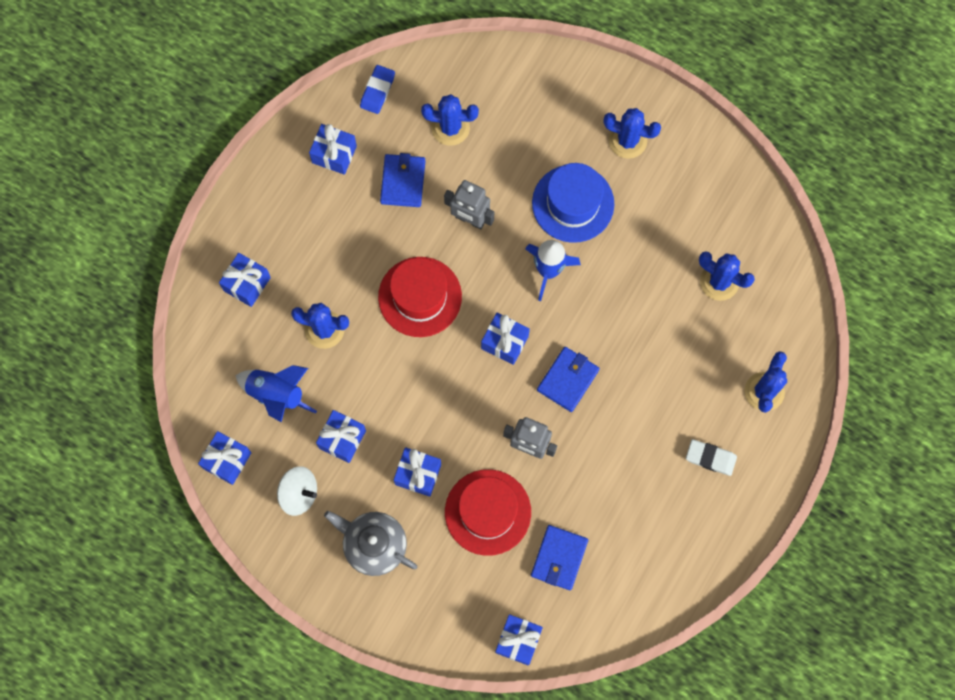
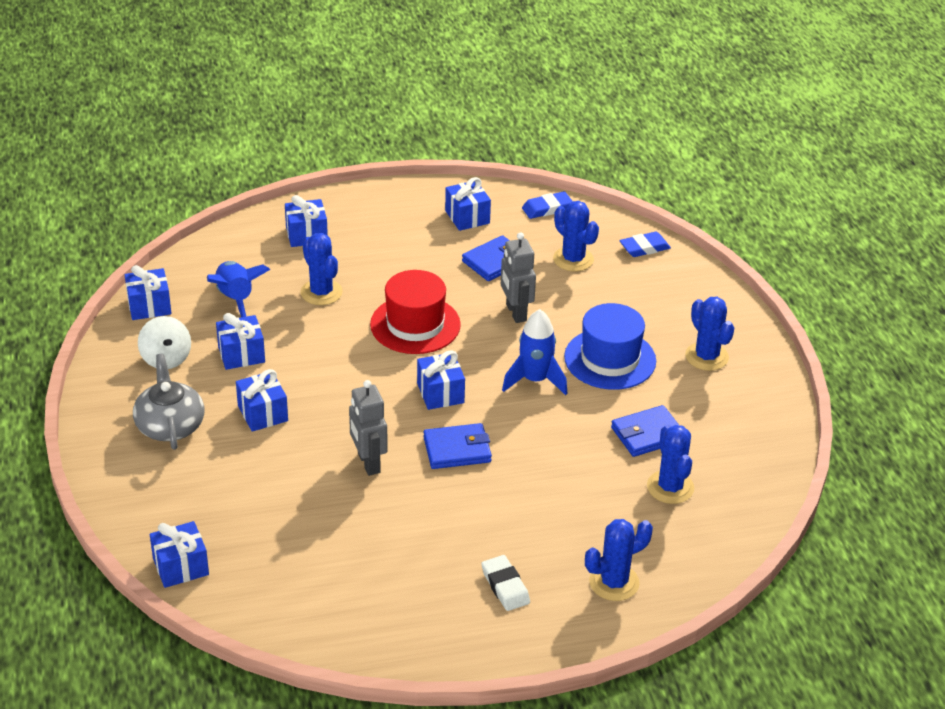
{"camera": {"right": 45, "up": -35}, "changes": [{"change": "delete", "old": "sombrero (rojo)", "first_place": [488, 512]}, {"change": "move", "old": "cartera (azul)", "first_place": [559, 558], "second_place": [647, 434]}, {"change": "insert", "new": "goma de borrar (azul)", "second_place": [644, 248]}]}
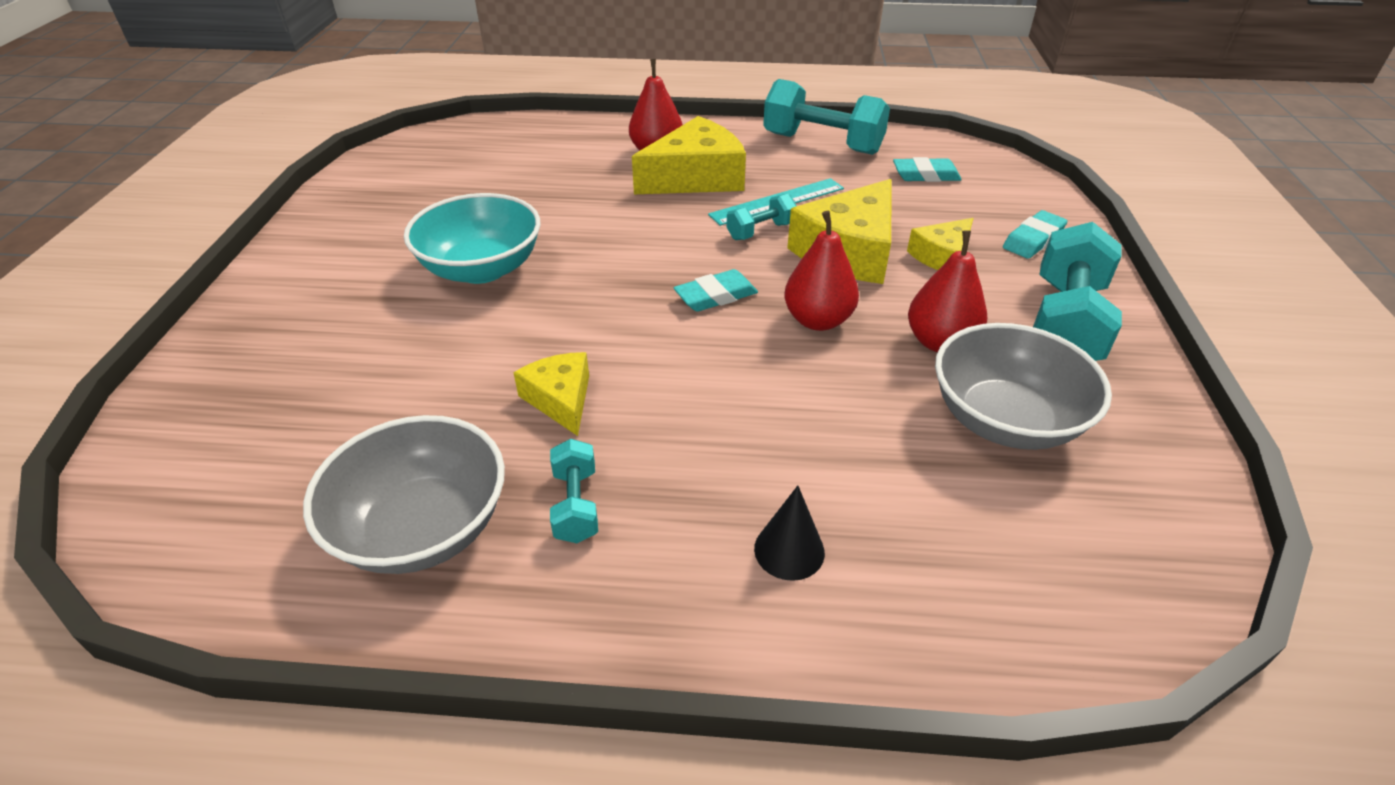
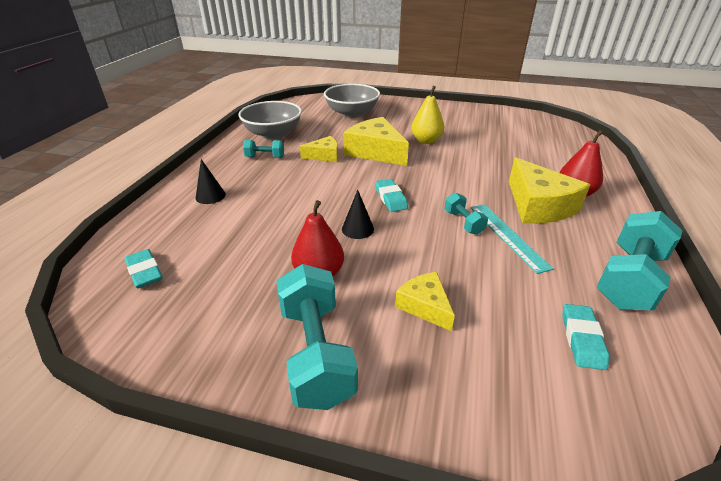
{"camera": {"right": 100, "up": -5}, "changes": [{"change": "replace", "old": "cuenco (turquesa)", "new": "pera (amarillo)", "first_place": [482, 268], "second_place": [426, 141]}, {"change": "replace", "old": "pera (rojo)", "new": "cono (negro)", "first_place": [818, 320], "second_place": [357, 229]}, {"change": "move", "old": "queso (amarillo)", "first_place": [849, 251], "second_place": [375, 151]}, {"change": "move", "old": "cuenco (gris)", "first_place": [1005, 420], "second_place": [352, 113]}, {"change": "move", "old": "goma de borrar (turquesa)", "first_place": [1033, 239], "second_place": [144, 272]}, {"change": "rotate", "old": "mancuerna (turquesa)", "first_place": [1064, 323], "second_place": [316, 352], "degrees": 45}]}
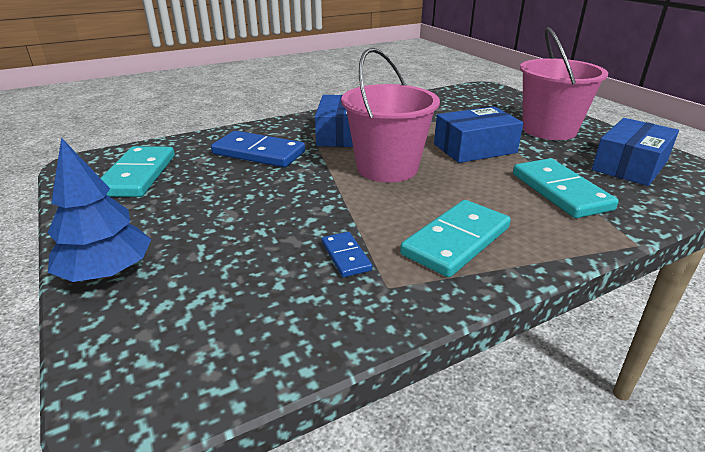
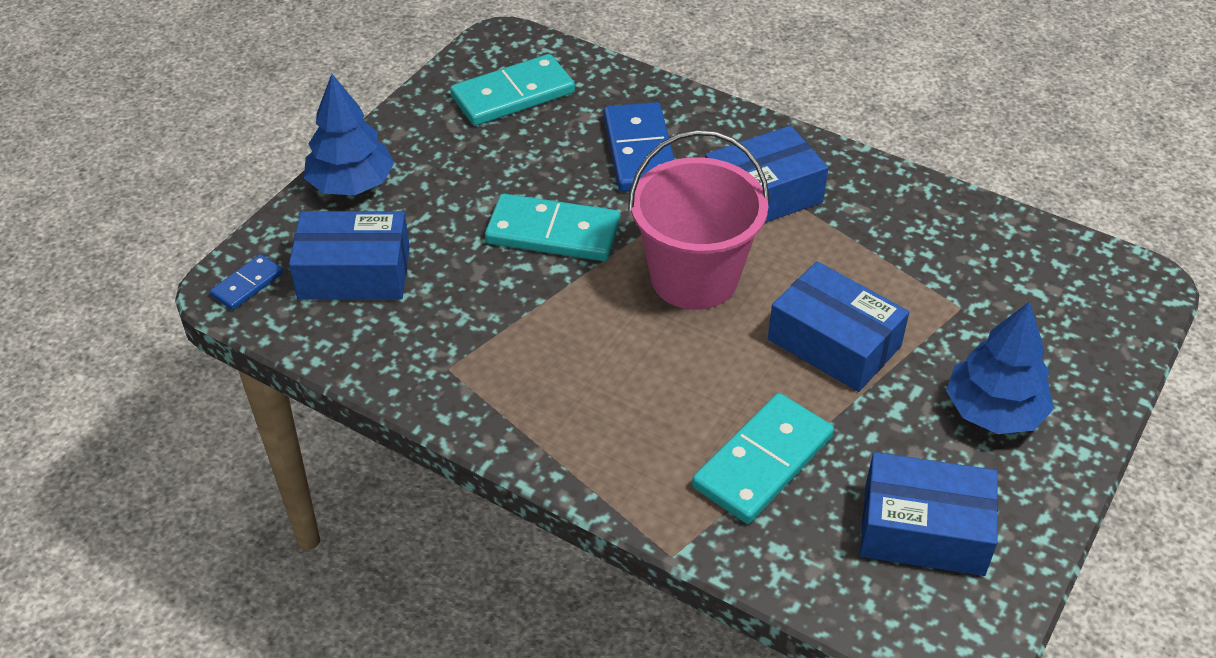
{"camera": {"right": 60, "up": 15}, "changes": [{"change": "move", "old": "ficha de dominó (azul)", "first_place": [346, 256], "second_place": [247, 285]}, {"change": "move", "old": "ficha de dominó (turquesa)", "first_place": [456, 241], "second_place": [553, 232]}, {"change": "replace", "old": "balde (rosa)", "new": "árbol (azul)", "first_place": [549, 130], "second_place": [993, 411]}, {"change": "insert", "new": "caja (azul)", "second_place": [354, 273]}]}
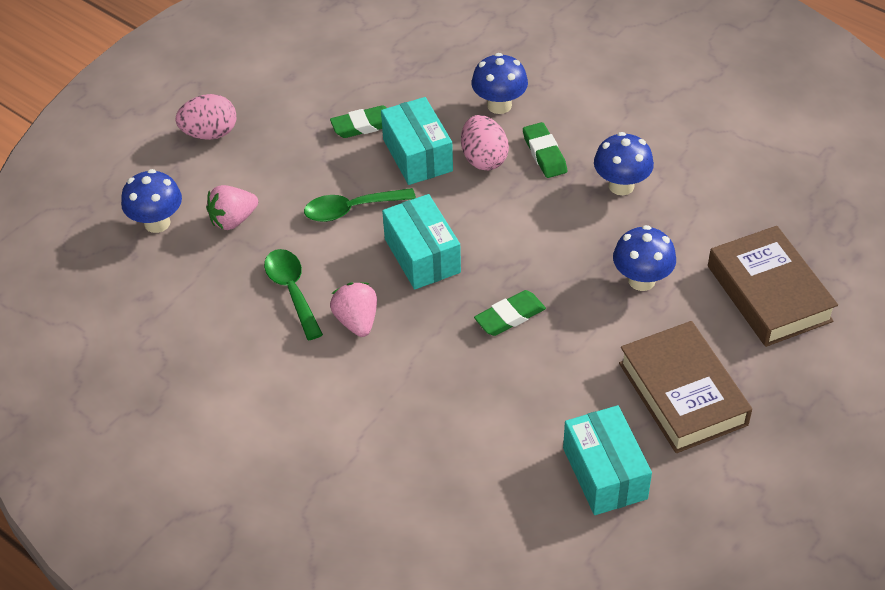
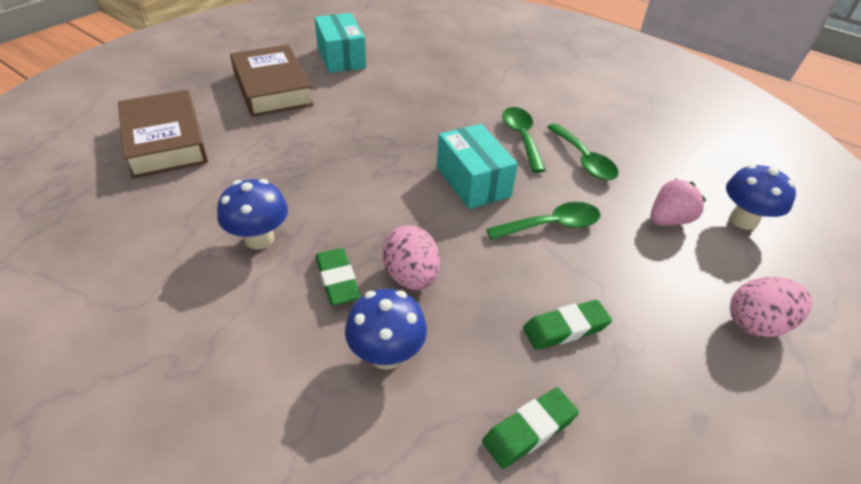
{"camera": {"right": 175, "up": -5}, "changes": [{"change": "replace", "old": "fresa (rosa)", "new": "cuchara (verde)", "first_place": [357, 321], "second_place": [521, 138]}, {"change": "delete", "old": "caja (turquesa)", "first_place": [417, 155]}, {"change": "move", "old": "goma de borrar (verde)", "first_place": [510, 316], "second_place": [529, 430]}, {"change": "delete", "old": "seta (azul)", "first_place": [641, 280]}]}
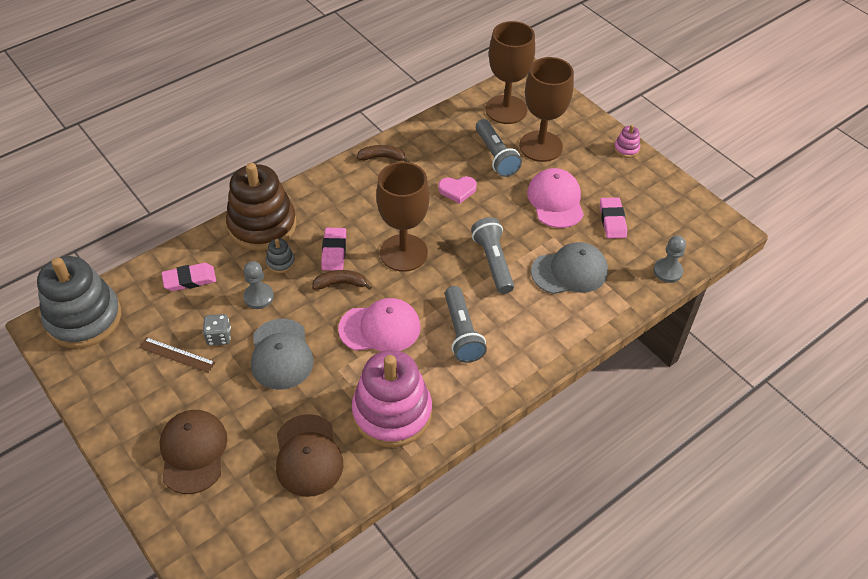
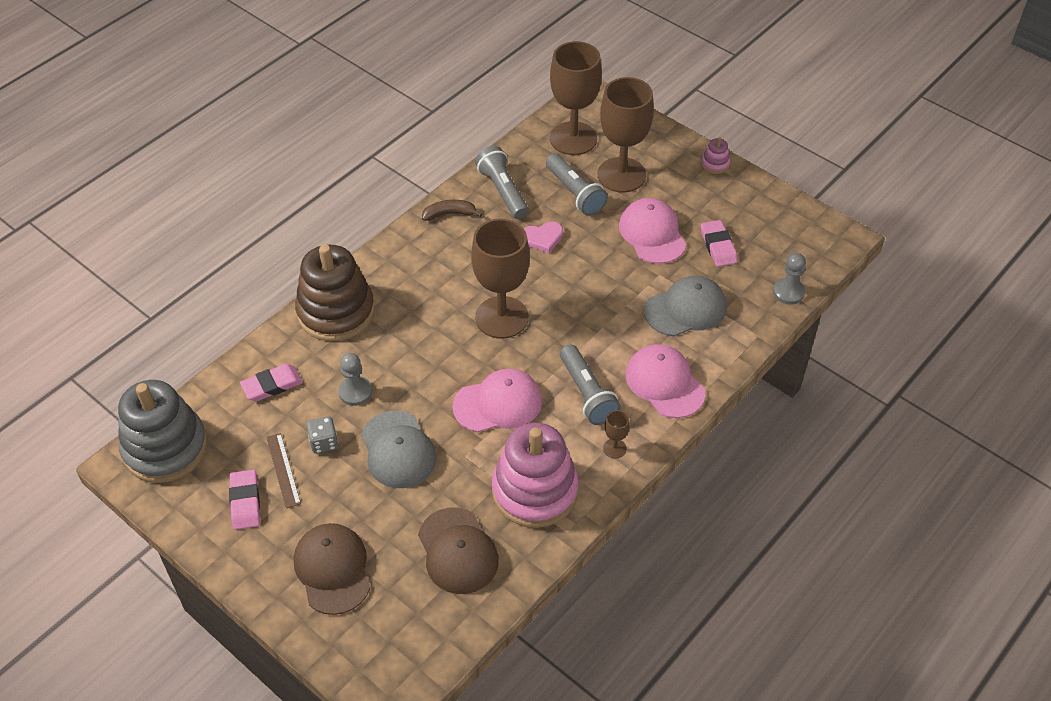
{"camera": {"right": -10, "up": 0}, "changes": [{"change": "rotate", "old": "regla (marrón)", "first_place": [177, 355], "second_place": [283, 470], "degrees": 60}, {"change": "delete", "old": "juguete apilable (gris)", "first_place": [280, 262]}, {"change": "delete", "old": "plátano (marrón)", "first_place": [340, 284]}, {"change": "move", "old": "goma de borrar (rosa)", "first_place": [334, 251], "second_place": [245, 502]}, {"change": "move", "old": "lámpara de mano (gris)", "first_place": [493, 262], "second_place": [503, 191]}, {"change": "insert", "new": "copa (marrón)", "second_place": [614, 448]}, {"change": "insert", "new": "gorra (rosa)", "second_place": [664, 383]}]}
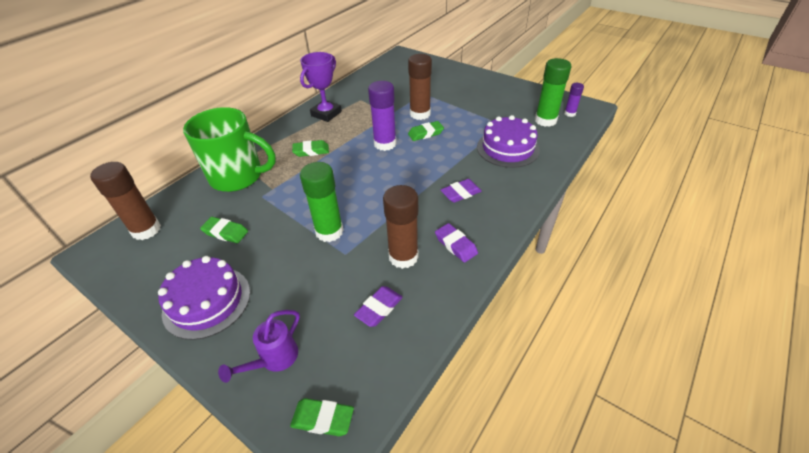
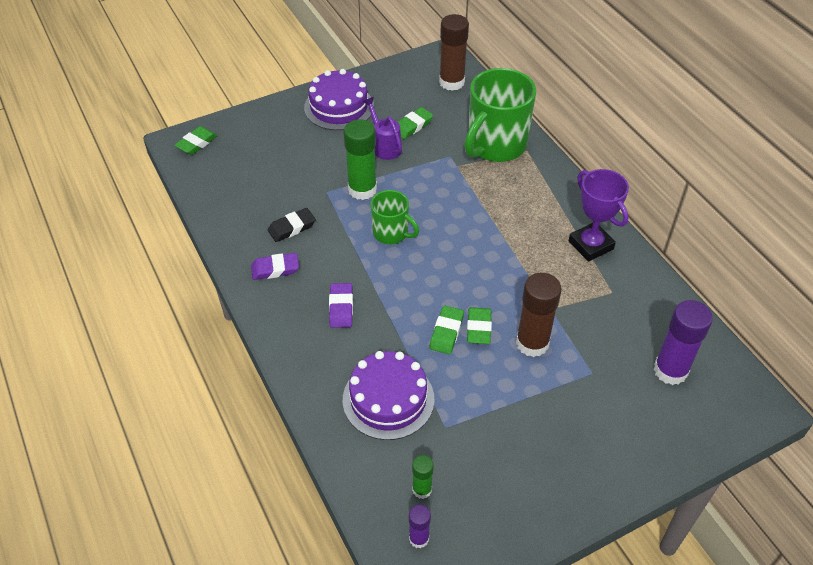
{"camera": {"right": 115, "up": 5}, "changes": [{"change": "move", "old": "regadera (morado)", "first_place": [274, 360], "second_place": [384, 146]}, {"change": "move", "old": "goma de borrar (verde)", "first_place": [311, 151], "second_place": [446, 332]}, {"change": "delete", "old": "goma de borrar (morado)", "first_place": [379, 308]}, {"change": "move", "old": "barra de pegamento (morado)", "first_place": [385, 144], "second_place": [670, 370]}, {"change": "replace", "old": "barra de pegamento (marrón)", "new": "goma de borrar (negro)", "first_place": [403, 257], "second_place": [292, 227]}, {"change": "resize", "old": "barra de pegamento (verde)", "first_place": [545, 120], "second_place": [422, 489], "factor": 0.53}, {"change": "insert", "new": "taza (verde)", "second_place": [391, 233]}]}
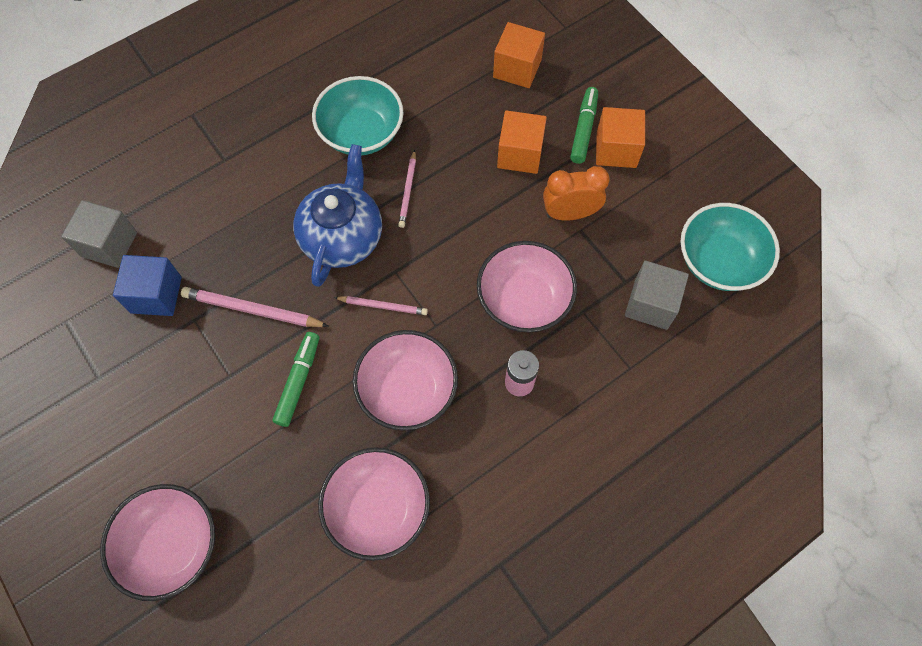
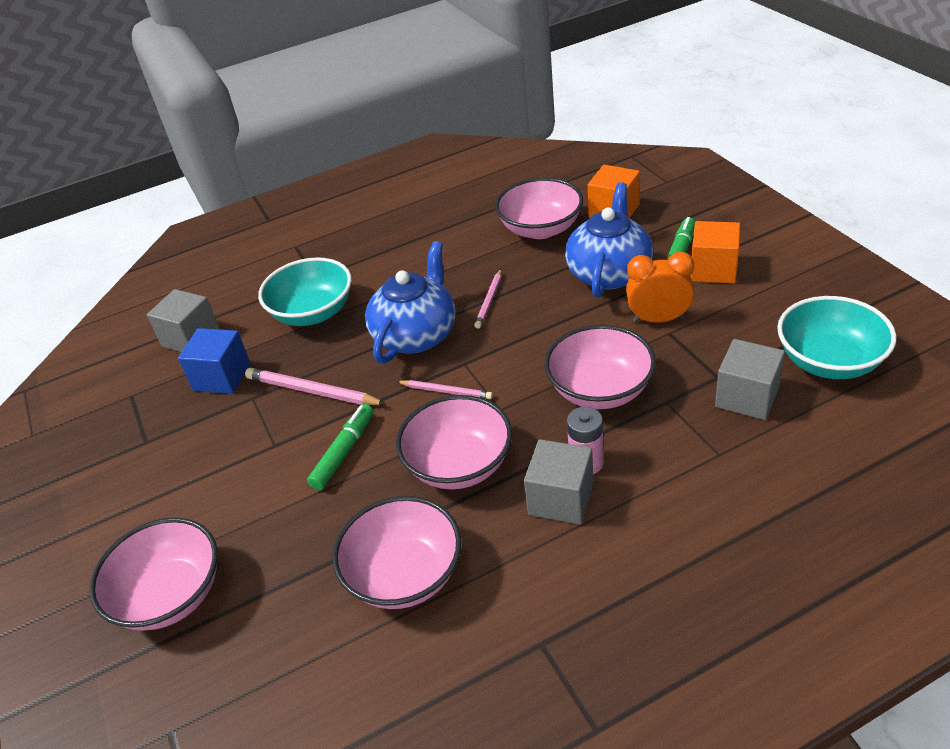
{"camera": {"right": 15, "up": -25}, "changes": [{"change": "move", "old": "cuenco (turquesa)", "first_place": [361, 133], "second_place": [313, 313]}, {"change": "replace", "old": "cubo (naranja)", "new": "tetera (azul)", "first_place": [520, 154], "second_place": [609, 273]}, {"change": "insert", "new": "cuenco (rosa)", "second_place": [541, 229]}, {"change": "insert", "new": "cubo (gris)", "second_place": [561, 499]}]}
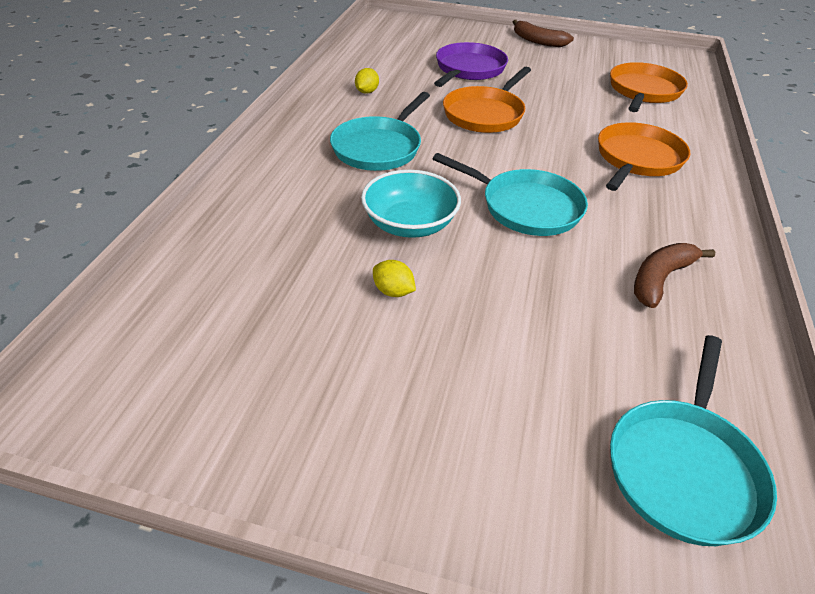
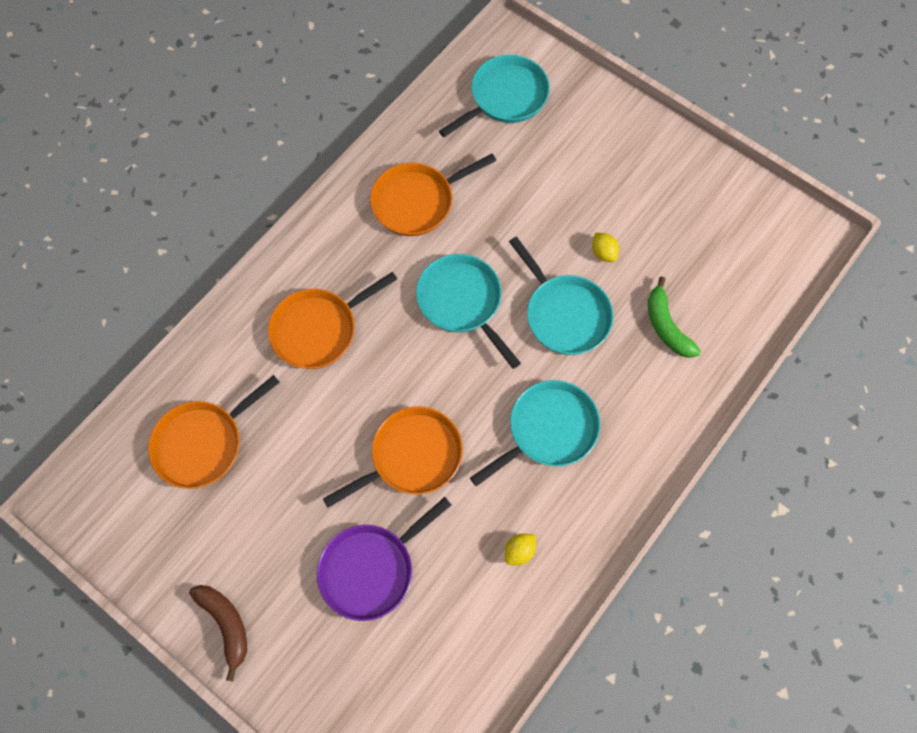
{"camera": {"right": -155, "up": 25}, "changes": [{"change": "replace", "old": "cuenco (turquesa)", "new": "sartén (turquesa)", "first_place": [410, 224], "second_place": [564, 314]}, {"change": "replace", "old": "plátano (marrón)", "new": "sartén (naranja)", "first_place": [660, 279], "second_place": [417, 201]}, {"change": "insert", "new": "plátano (verde)", "second_place": [666, 326]}]}
